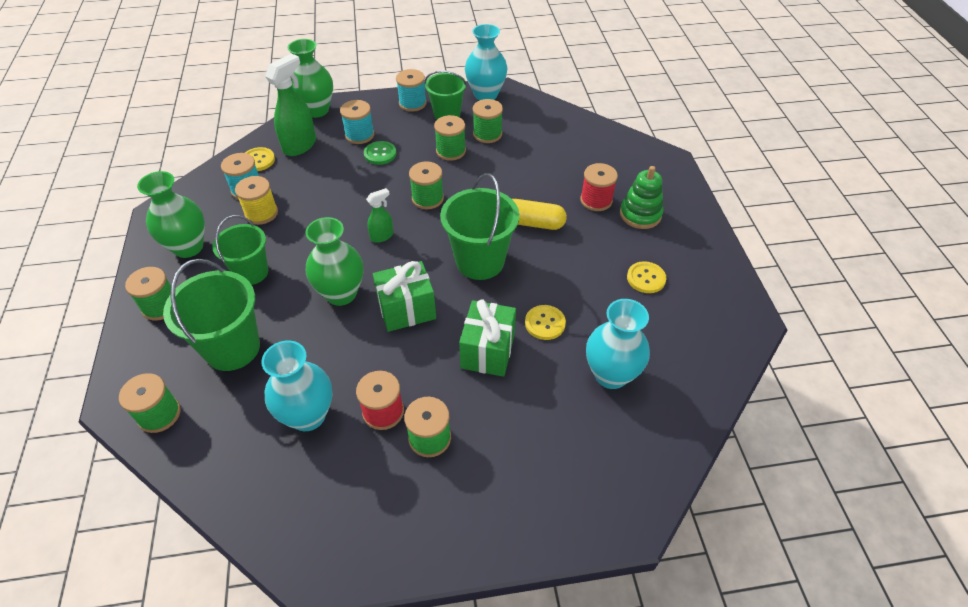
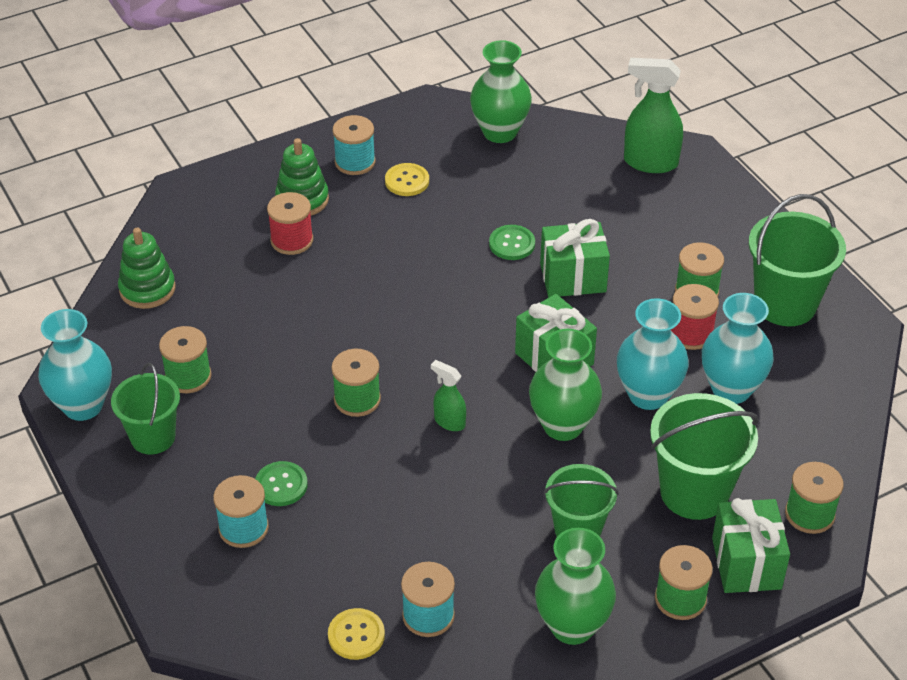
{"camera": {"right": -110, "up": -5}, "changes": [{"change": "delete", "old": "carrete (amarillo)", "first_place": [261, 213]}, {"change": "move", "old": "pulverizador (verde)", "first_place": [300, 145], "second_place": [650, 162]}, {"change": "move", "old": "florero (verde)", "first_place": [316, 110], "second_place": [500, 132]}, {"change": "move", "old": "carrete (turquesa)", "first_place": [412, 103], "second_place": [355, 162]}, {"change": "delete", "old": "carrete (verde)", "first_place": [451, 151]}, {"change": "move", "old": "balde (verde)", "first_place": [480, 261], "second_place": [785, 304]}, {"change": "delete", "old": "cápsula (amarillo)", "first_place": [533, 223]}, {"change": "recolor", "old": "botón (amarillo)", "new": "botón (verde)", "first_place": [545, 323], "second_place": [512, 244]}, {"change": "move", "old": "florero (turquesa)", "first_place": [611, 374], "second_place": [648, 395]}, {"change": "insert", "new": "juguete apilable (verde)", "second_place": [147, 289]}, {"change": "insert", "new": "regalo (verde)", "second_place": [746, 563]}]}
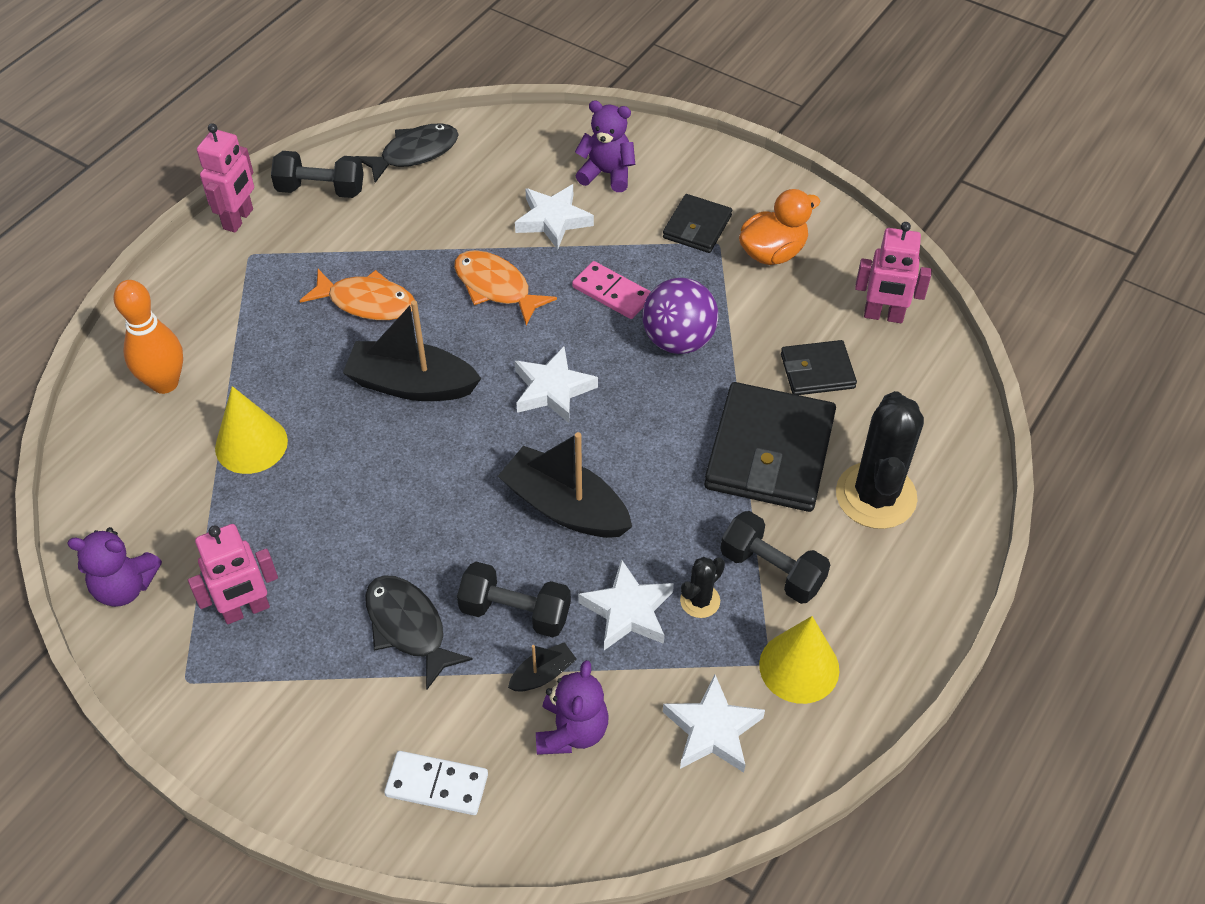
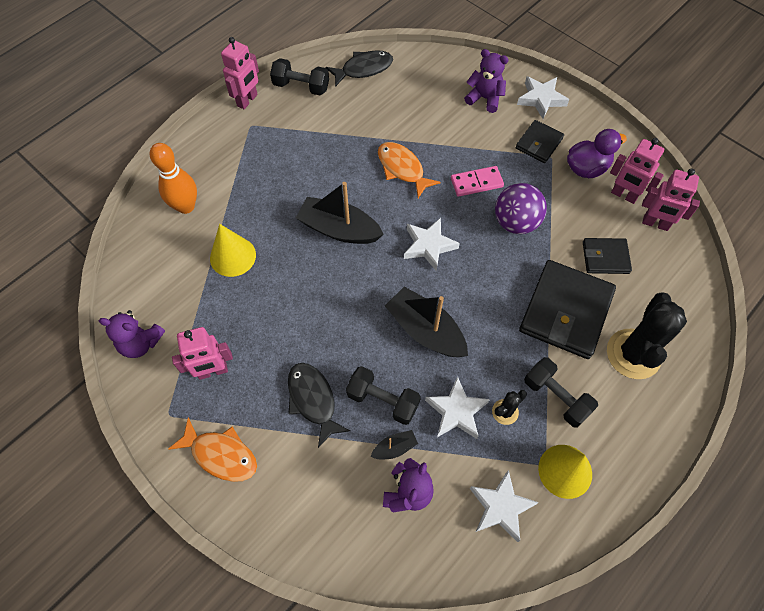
{"camera": {"right": 10, "up": 10}, "changes": [{"change": "move", "old": "pez (naranja)", "first_place": [366, 302], "second_place": [221, 454]}, {"change": "delete", "old": "ficha de dominó (blanco)", "first_place": [437, 785]}, {"change": "move", "old": "estrella (blanco)", "first_place": [553, 220], "second_place": [541, 99]}, {"change": "rotate", "old": "ficha de dominó (rosa)", "first_place": [612, 293], "second_place": [476, 183], "degrees": -60}, {"change": "recolor", "old": "pato (naranja)", "new": "pato (morado)", "first_place": [772, 252], "second_place": [586, 168]}, {"change": "insert", "new": "robot (rosa)", "second_place": [623, 195]}]}
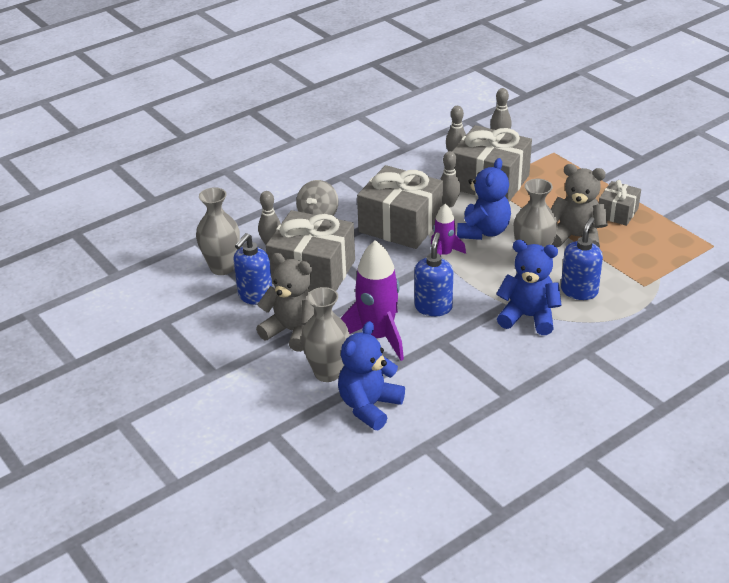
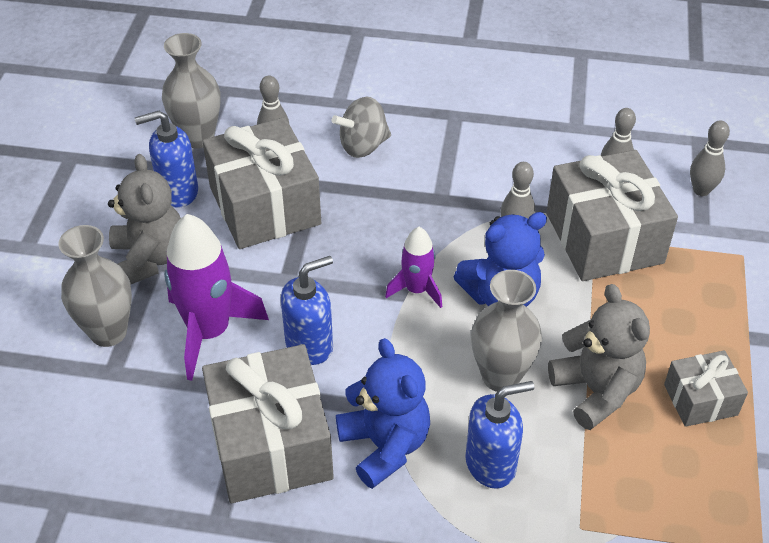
{"camera": {"right": 45, "up": 10}, "changes": [{"change": "delete", "old": "osito (azul)", "first_place": [369, 406]}, {"change": "move", "old": "regalo (gris)", "first_place": [400, 225], "second_place": [270, 444]}]}
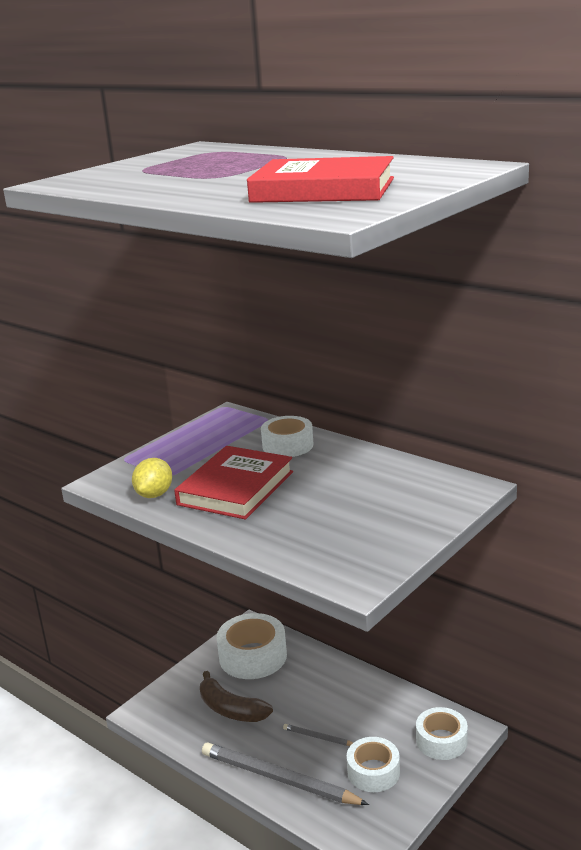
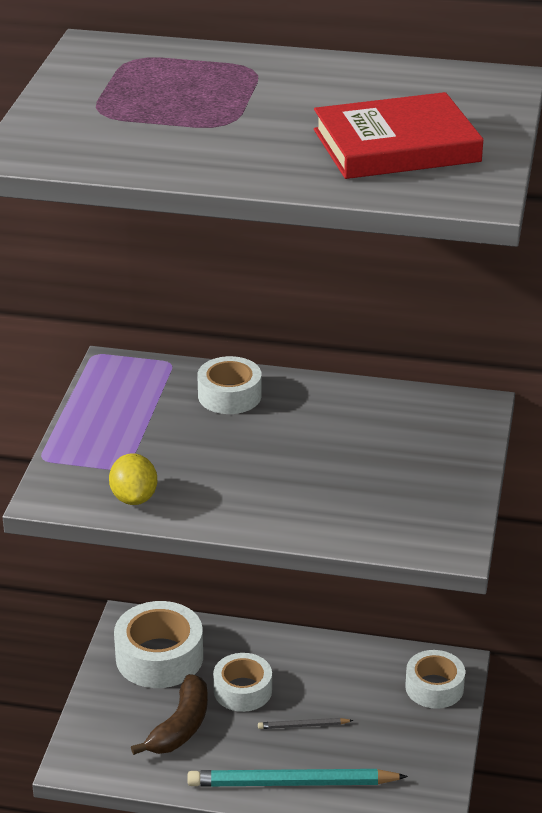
{"camera": {"right": -30, "up": 10}, "changes": [{"change": "delete", "old": "libro (rojo)", "first_place": [236, 488]}, {"change": "rotate", "old": "plátano (marrón)", "first_place": [231, 709], "second_place": [181, 726], "degrees": -75}, {"change": "recolor", "old": "lápiz (gris)", "new": "lápiz (turquesa)", "first_place": [279, 778], "second_place": [292, 783]}, {"change": "move", "old": "cinta adhesiva (blanco)", "first_place": [373, 772], "second_place": [242, 690]}]}
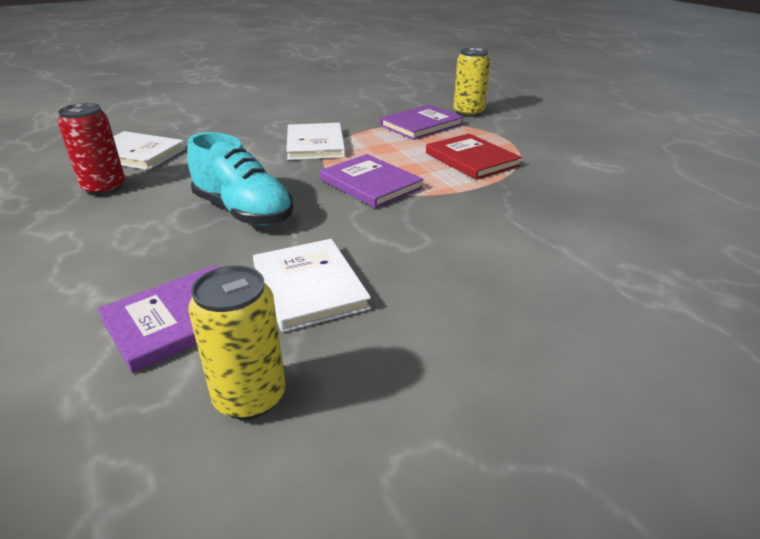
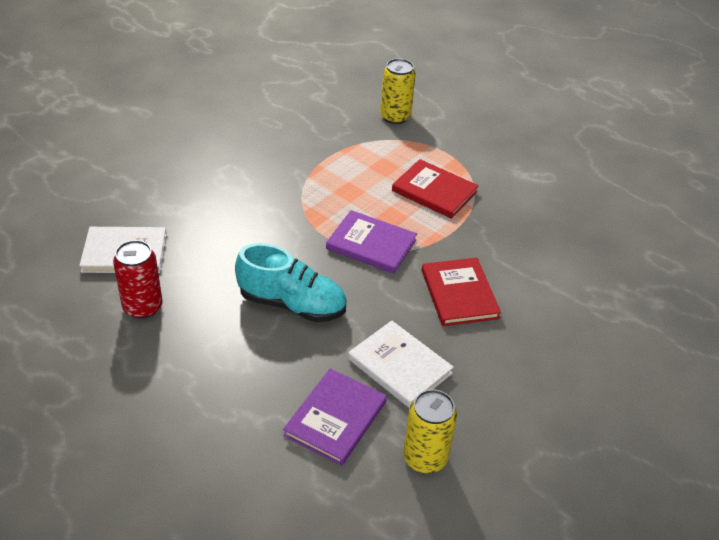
{"camera": {"right": -25, "up": 10}, "changes": [{"change": "delete", "old": "libro (blanco)", "first_place": [315, 144]}, {"change": "delete", "old": "libro (morado)", "first_place": [421, 125]}, {"change": "insert", "new": "libro (rojo)", "second_place": [459, 294]}]}
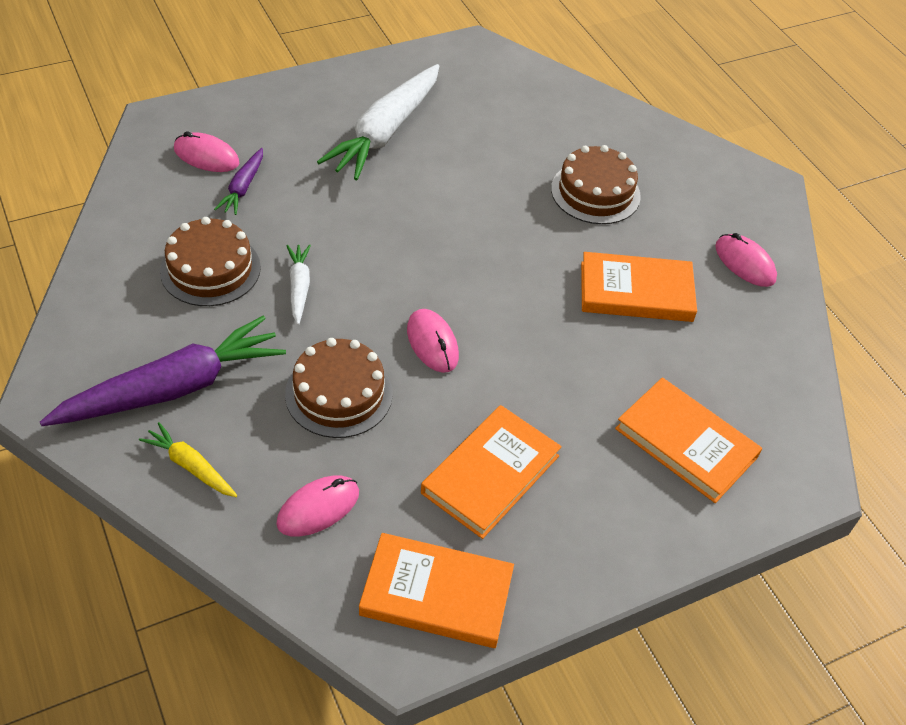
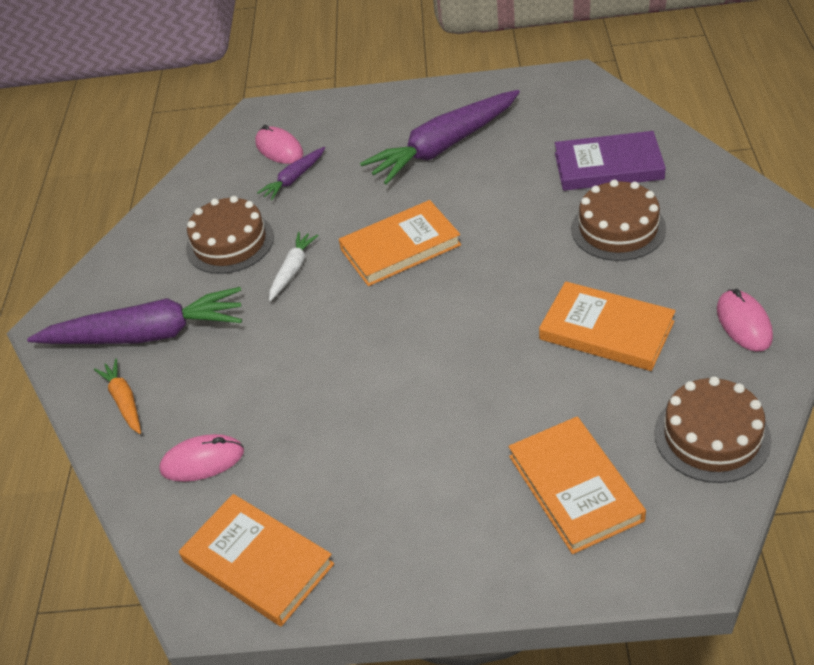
{"camera": {"right": 35, "up": -5}, "changes": [{"change": "recolor", "old": "zanahoria (amarillo)", "new": "zanahoria (naranja)", "first_place": [190, 466], "second_place": [124, 401]}, {"change": "move", "old": "tarta (marrón)", "first_place": [339, 393], "second_place": [712, 436]}, {"change": "recolor", "old": "zanahoria (blanco)", "new": "zanahoria (morado)", "first_place": [385, 132], "second_place": [443, 147]}, {"change": "delete", "old": "ratón (rosa)", "first_place": [432, 343]}, {"change": "move", "old": "libro (naranja)", "first_place": [490, 474], "second_place": [400, 247]}, {"change": "insert", "new": "libro (morado)", "second_place": [608, 166]}]}
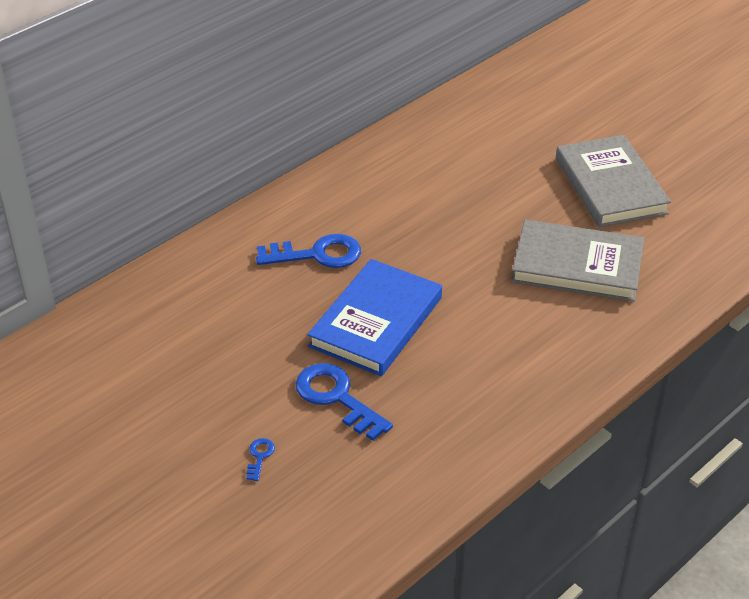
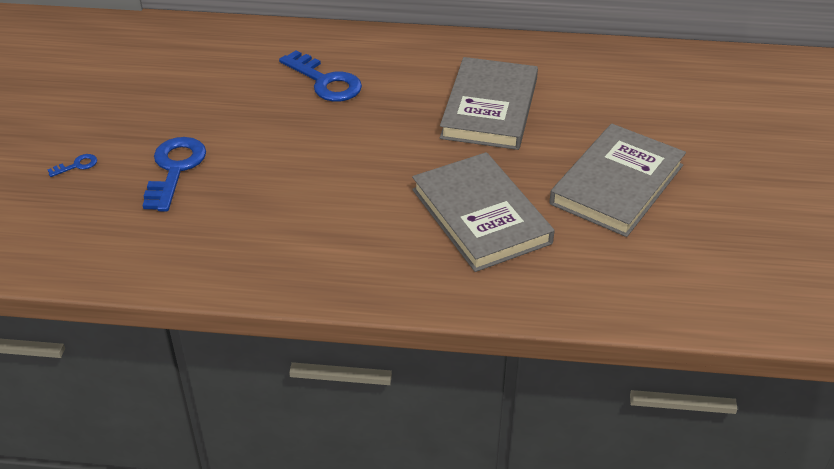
{"camera": {"right": 50, "up": 0}, "changes": [{"change": "delete", "old": "libro (azul)", "first_place": [376, 322]}, {"change": "insert", "new": "libro (gris)", "second_place": [490, 108]}]}
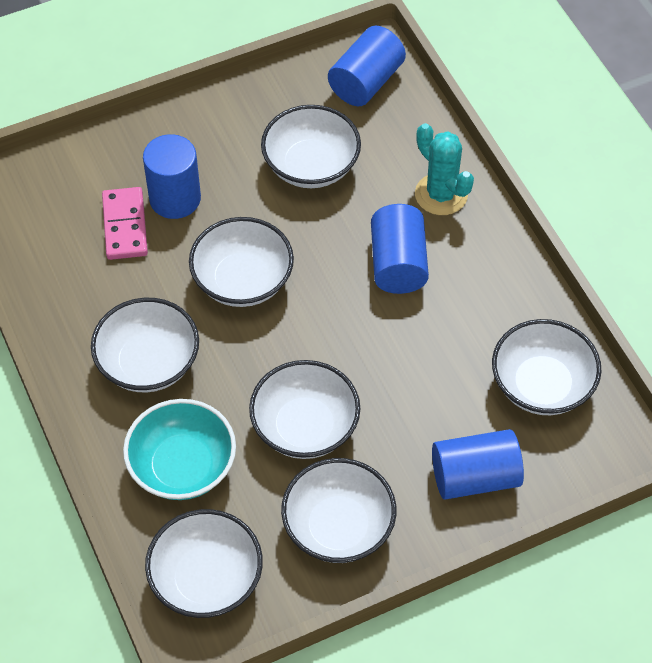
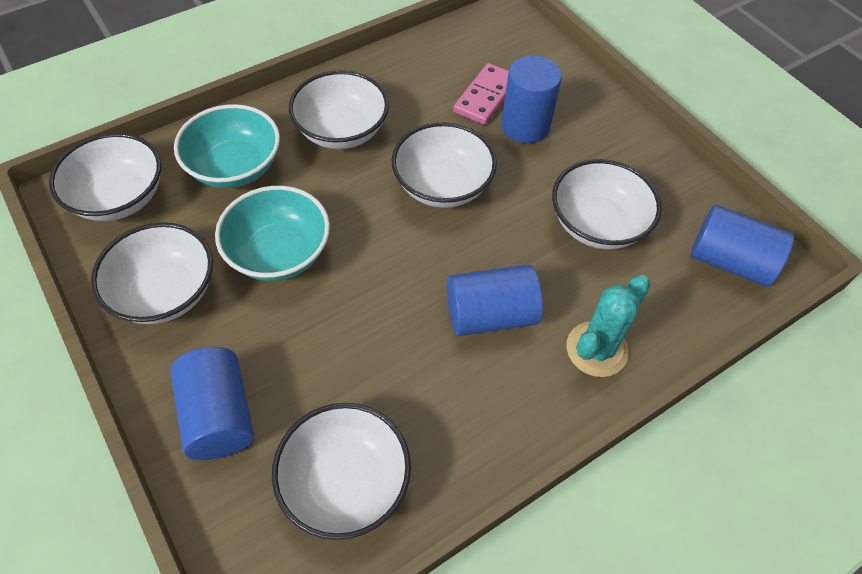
{"camera": {"right": 80, "up": 0}, "changes": [{"change": "rotate", "old": "ficha de dominó (rosa)", "first_place": [125, 226], "second_place": [486, 97], "degrees": -45}, {"change": "recolor", "old": "cuenco (blanco)", "new": "cuenco (turquesa)", "first_place": [305, 427], "second_place": [279, 253]}]}
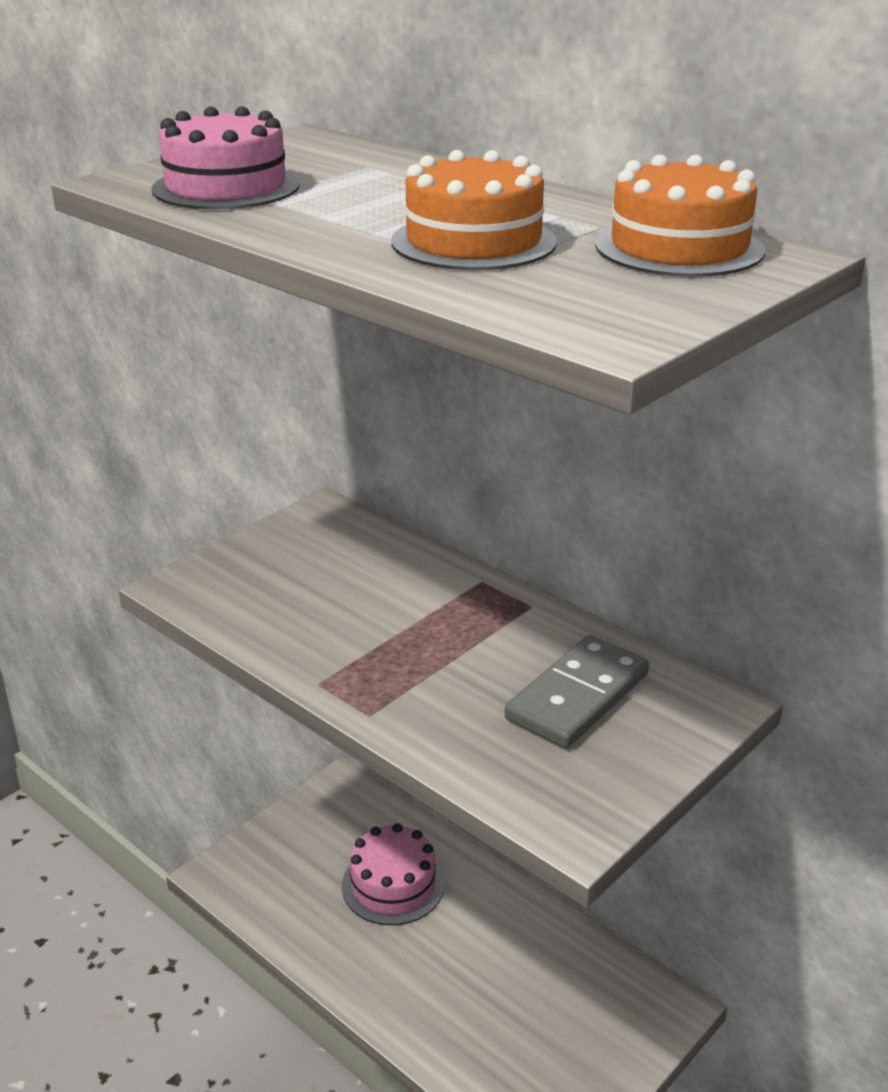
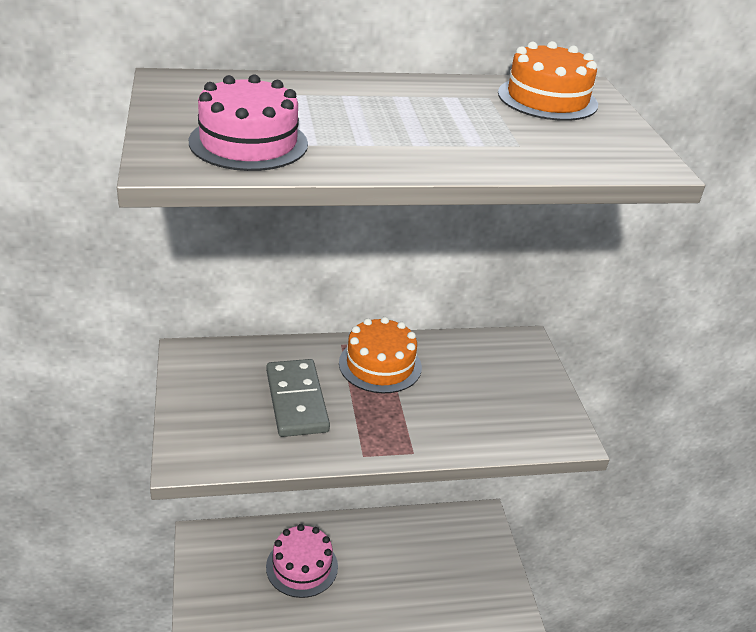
{"camera": {"right": -55, "up": 5}, "changes": [{"change": "move", "old": "tarta (naranja)", "first_place": [473, 242], "second_place": [380, 365]}, {"change": "move", "old": "ficha de dominó (gris)", "first_place": [578, 697], "second_place": [297, 401]}]}
